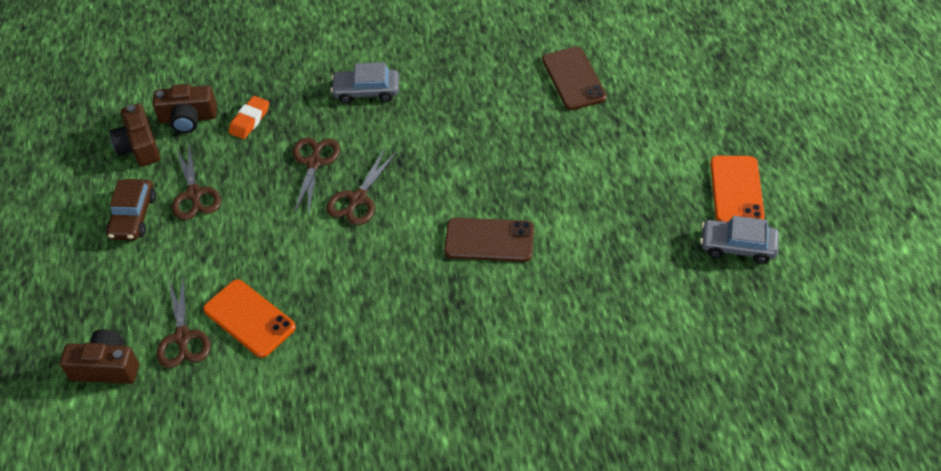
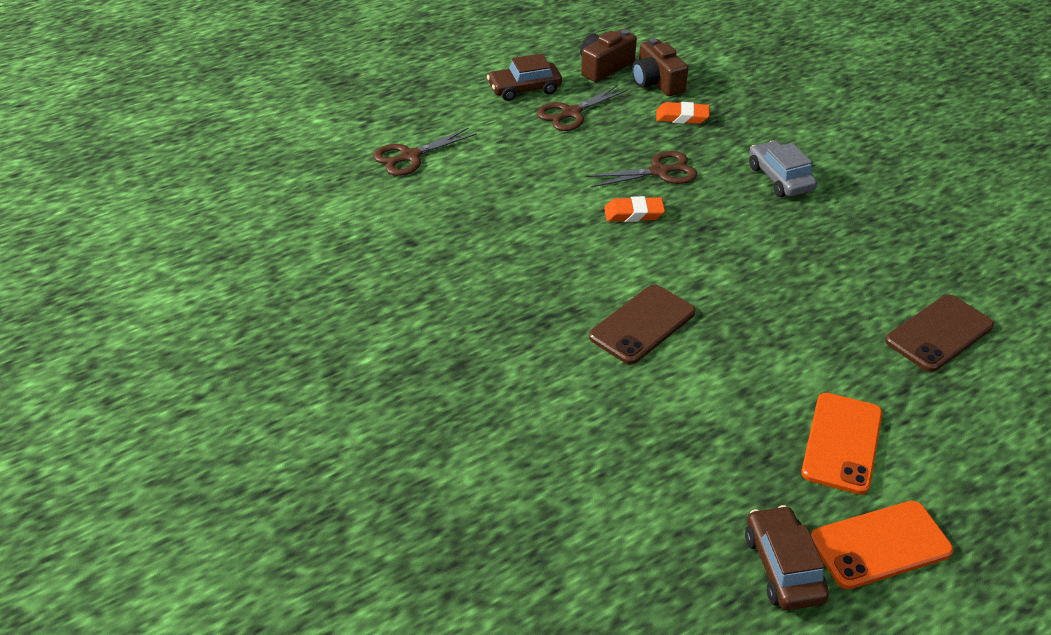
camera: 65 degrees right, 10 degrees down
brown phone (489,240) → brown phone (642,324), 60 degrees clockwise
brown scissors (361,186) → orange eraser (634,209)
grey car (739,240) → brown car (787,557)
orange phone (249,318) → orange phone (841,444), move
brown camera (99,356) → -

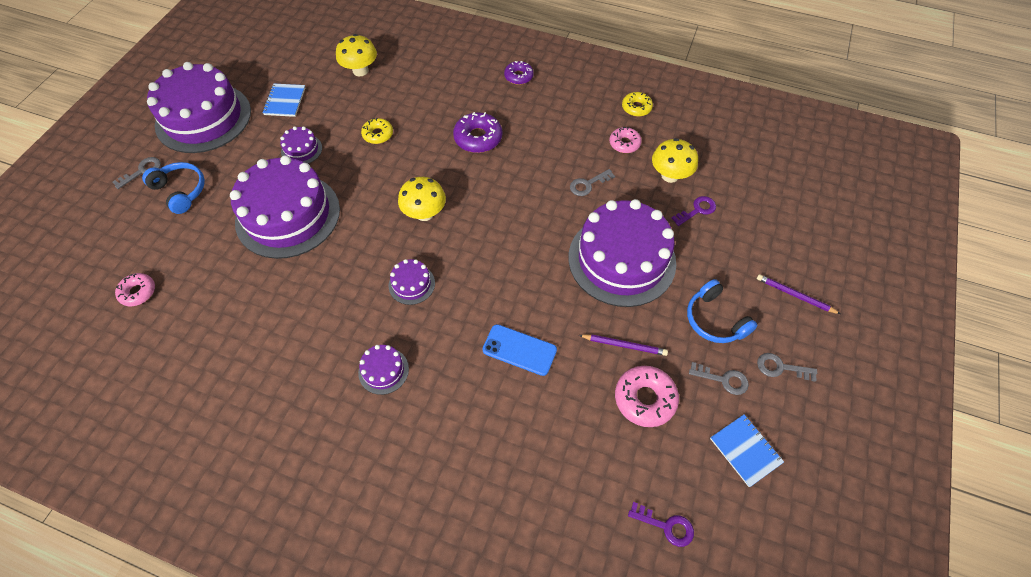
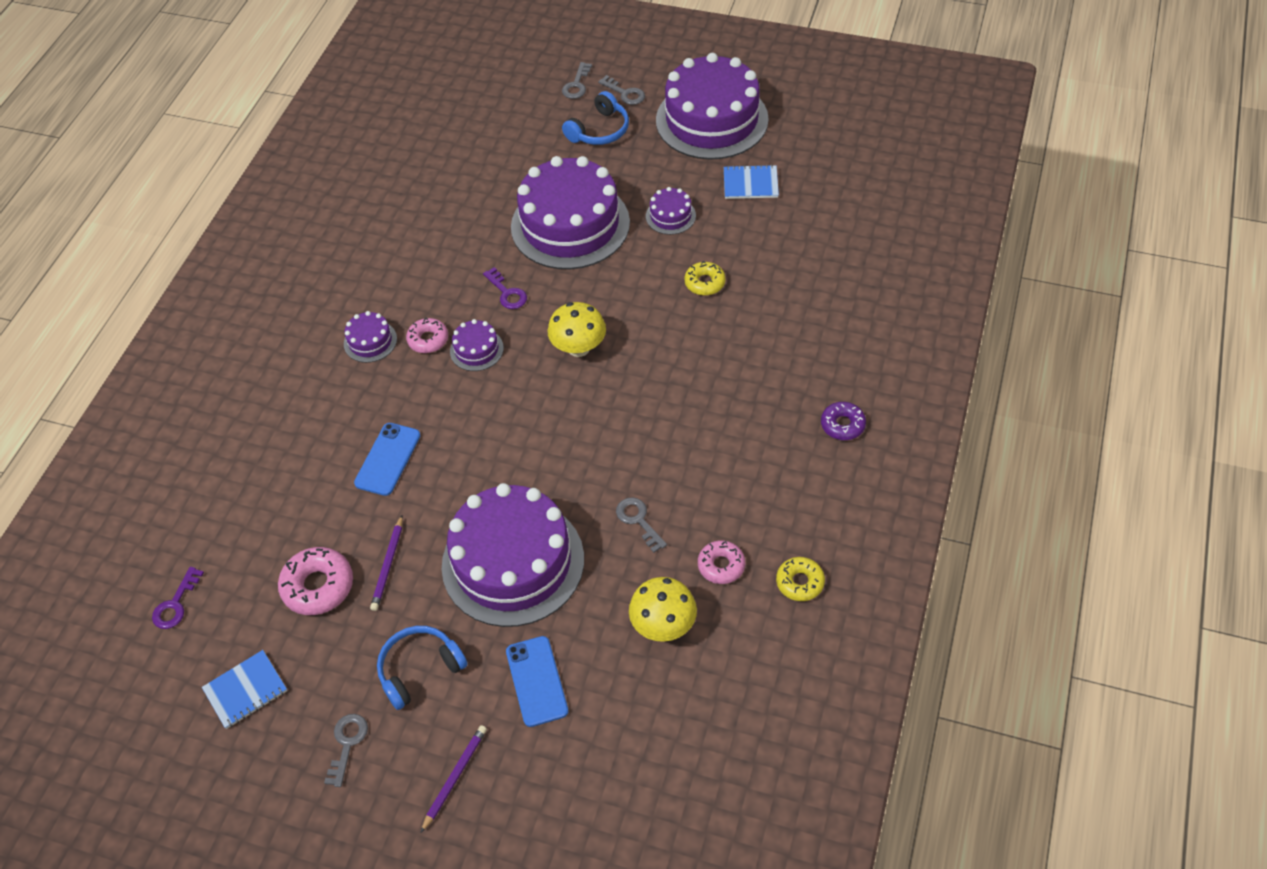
camera: 90 degrees right, 5 degrees down
pink donut (135,289) → pink donut (427,335), move
purple key (693,211) → purple key (505,288), move
- → blue phone (537,681)
grey key (719,378) → grey key (577,80), move
yellow mushroom (356,55) → -
purple donut (477,132) → -

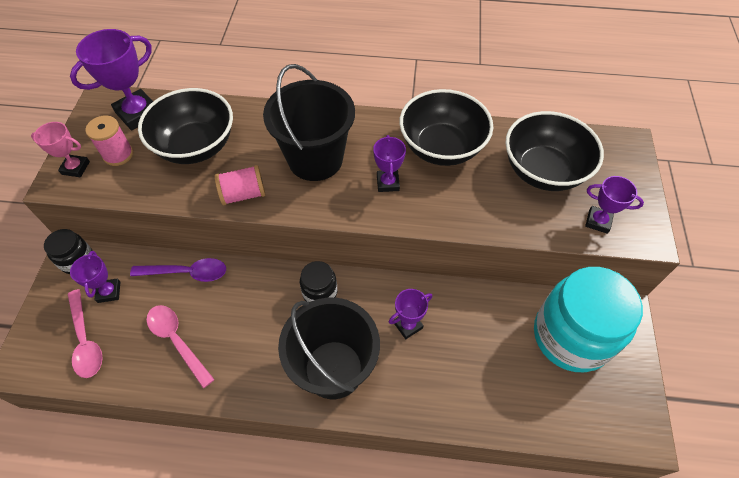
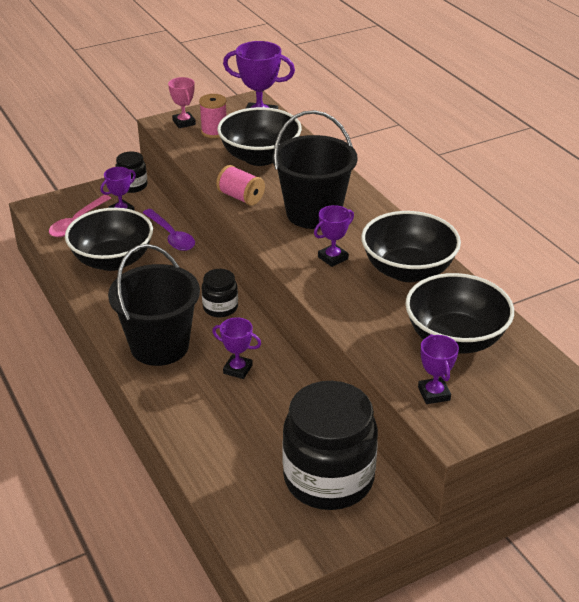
camera: 55 degrees right, 20 degrees down
pink spoon (180,346) → black bowl (109,239)
turquoise jar (588,319) → black jar (330,445)

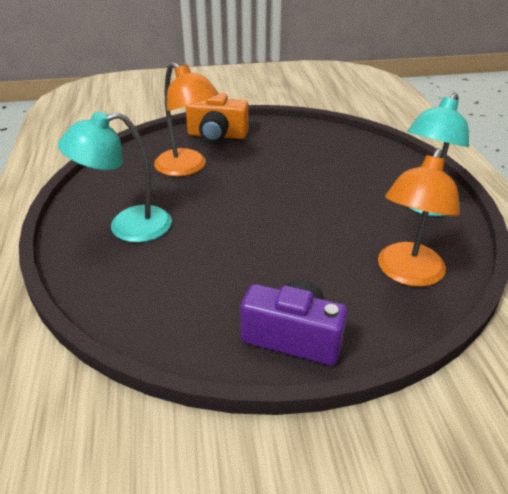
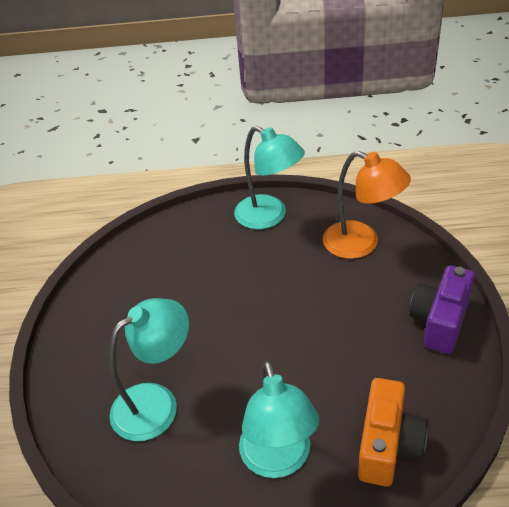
camera: 80 degrees left, 5 degrees up
orange lamp (186,119) → turquoise lamp (149,369)
orange camera (217,118) → orange camera (393,432), move

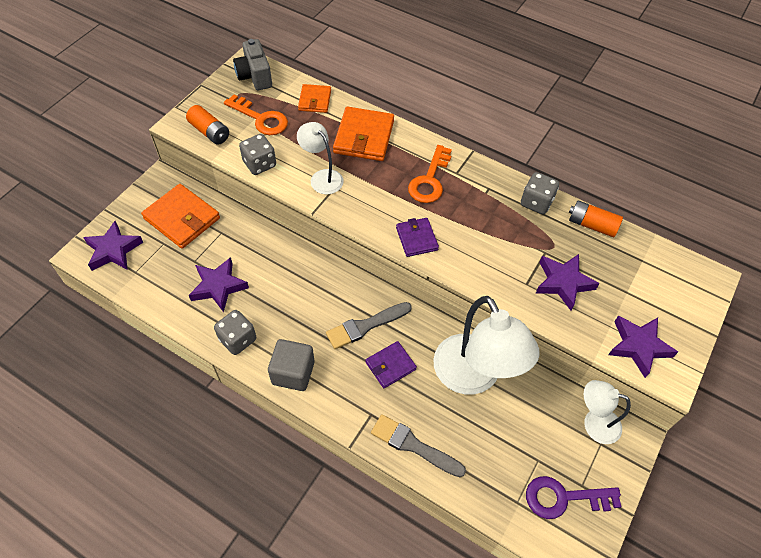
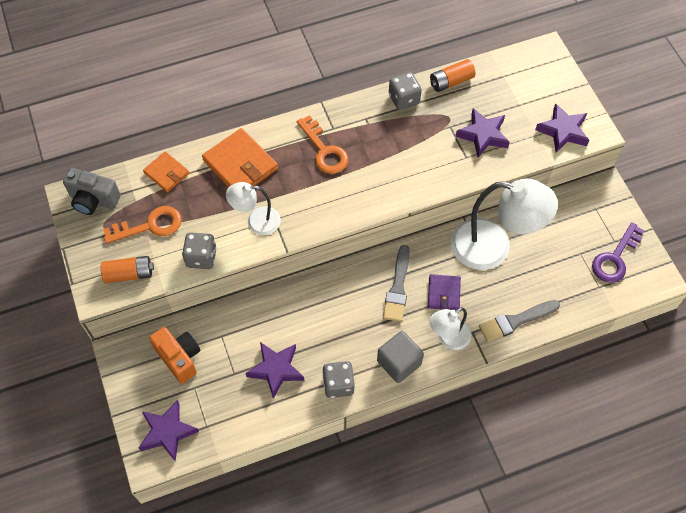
camera: 50 degrees left, 5 degrees up
orange wallet (180,216) → orange camera (175,355)
white lamp (607,412) → white lamp (450,328), move
purple wallet (417,237) → -

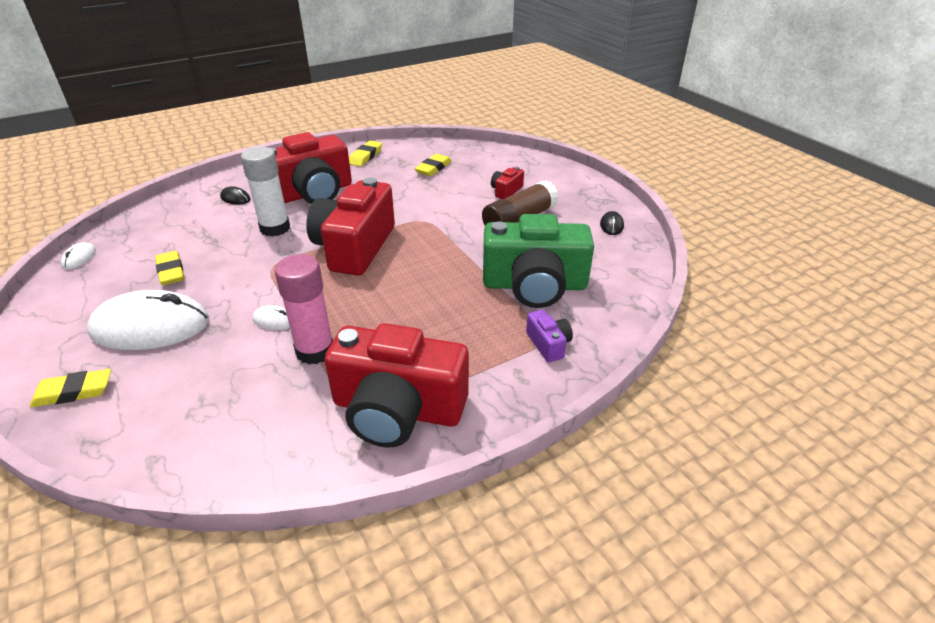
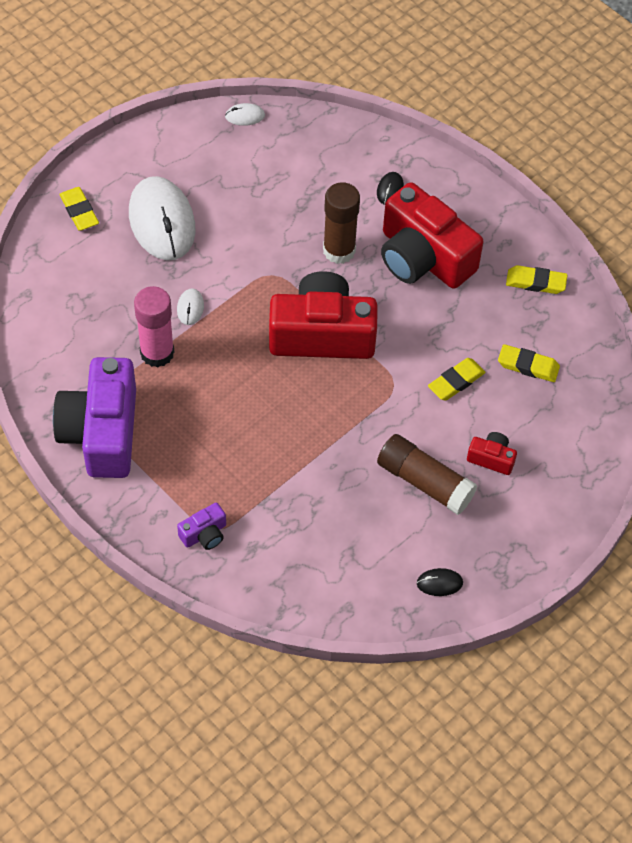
camera: 75 degrees right, 20 degrees up
red camera (396,385) → purple camera (94,417)
white glue stick (265,191) → brown glue stick (341,223)
yellow eraser (170,268) → yellow eraser (456,379), move
green camera (538,261) → -

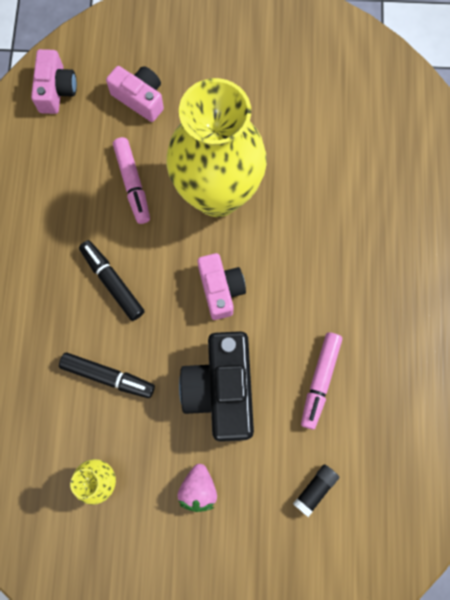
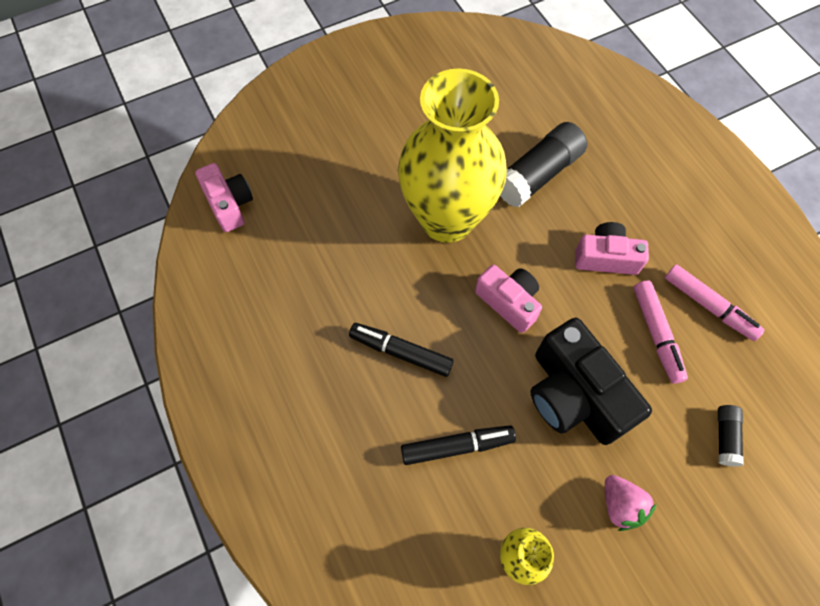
camera: 30 degrees left, 10 degrees down
- → black glue stick (543,164)
pink camera (135,94) → pink camera (612,248), move
pink marker (131,180) → pink marker (715,302), move

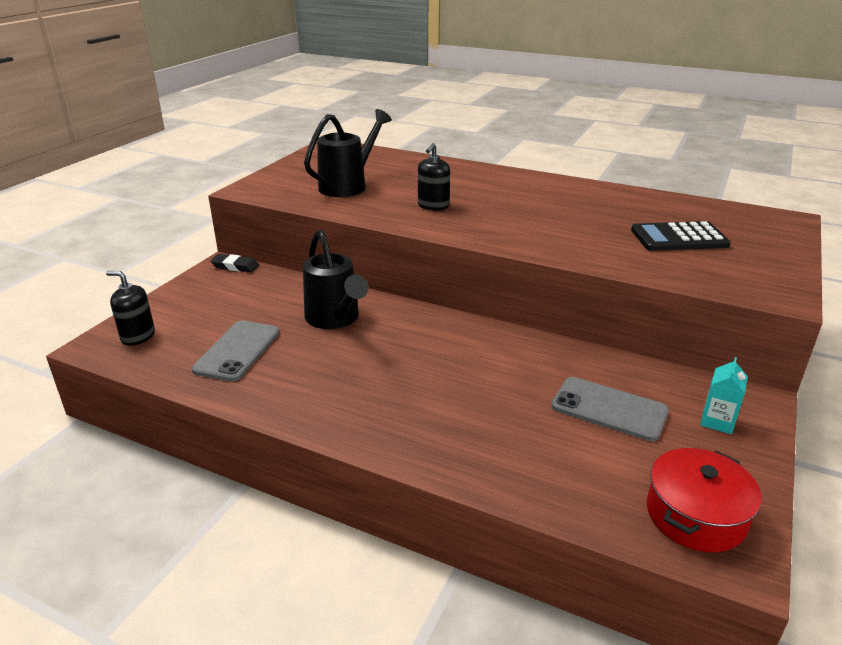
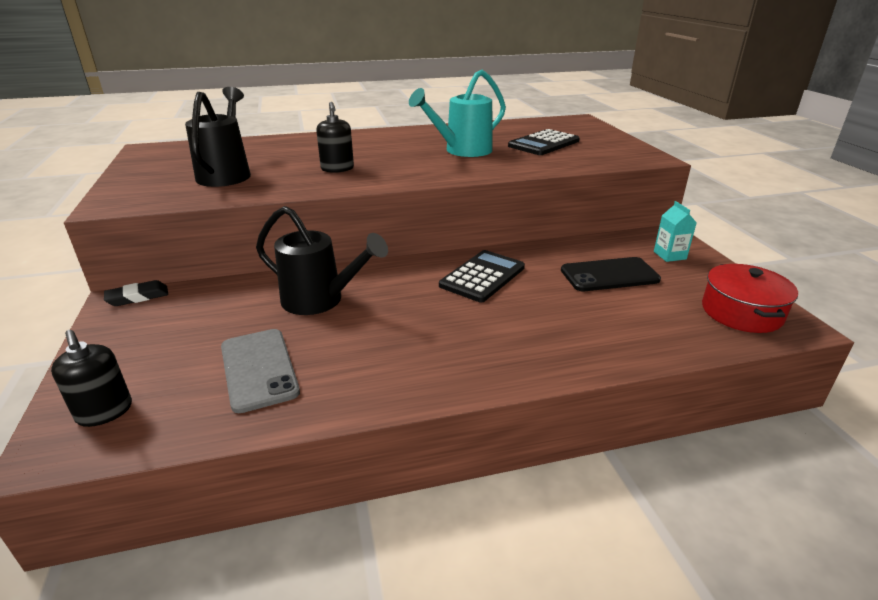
camera: 40 degrees left, 0 degrees up
black soap dispenser (130,308) → black soap dispenser (91,378), 105 degrees counterclockwise
- → turquoise watering can (457,113)
- → black calculator (482,276)
grey phone (610,409) → black phone (611,274)

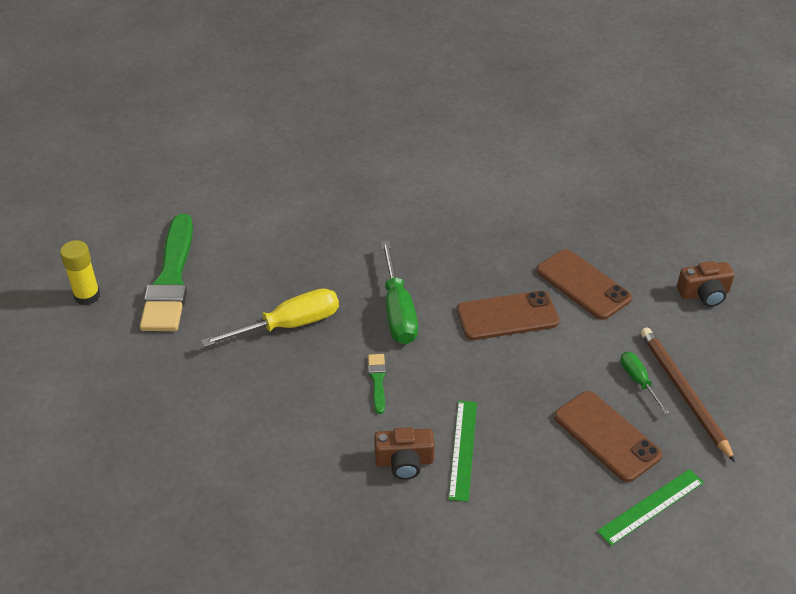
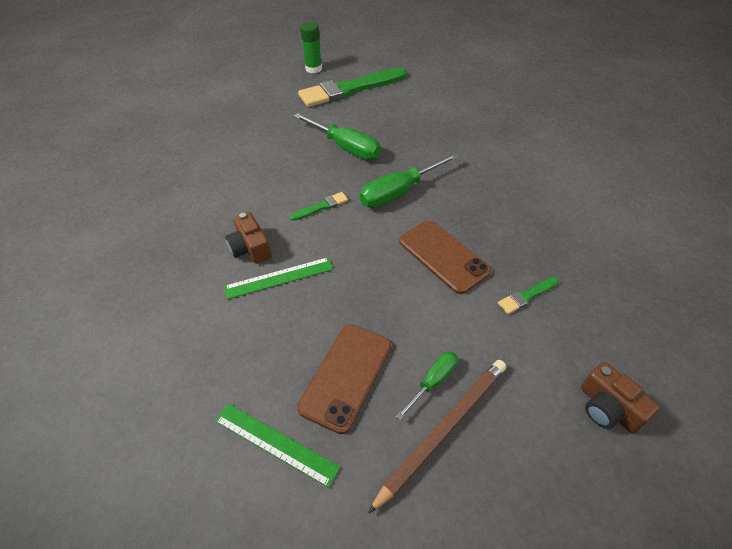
camera: 65 degrees right, 5 degrees up
yellow screwdriver (270,317) → green screwdriver (337,136)
yellow glue stick (80,272) → green glue stick (311,47)
brown phone (584,284) → green brush (528,295)

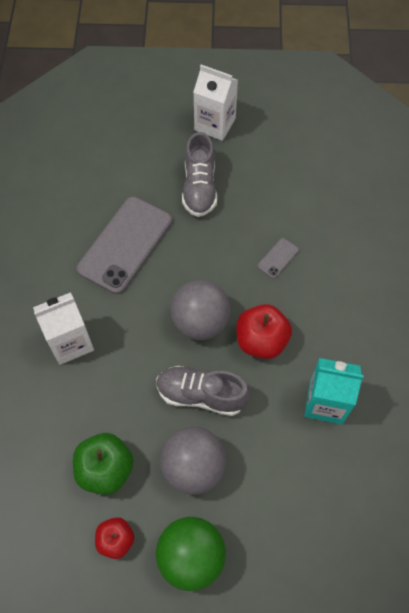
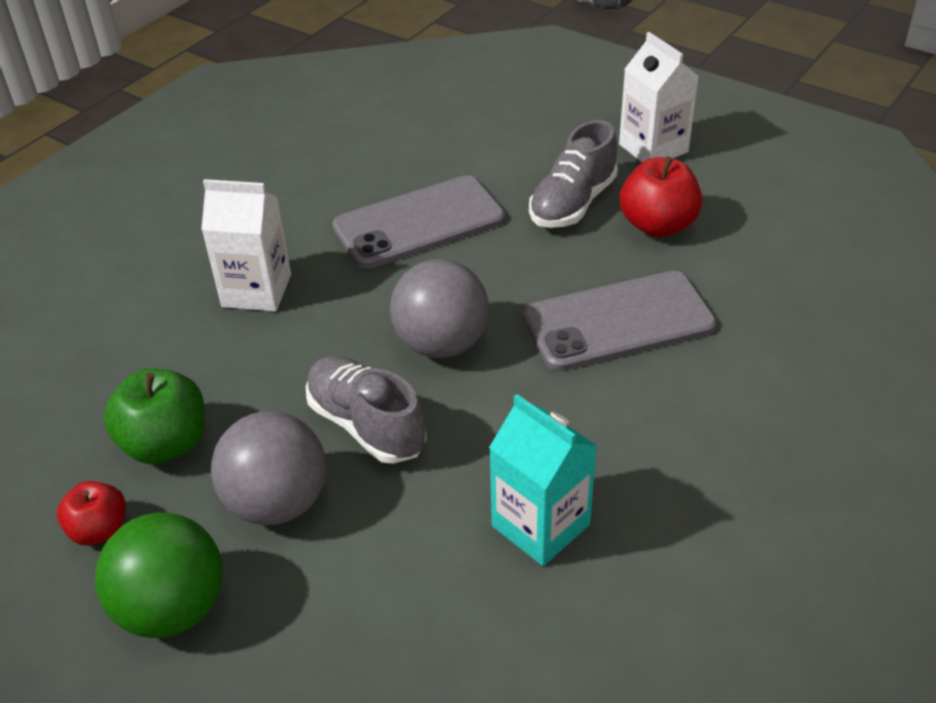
camera: 35 degrees right, 20 degrees down
grey phone (278,258) → grey phone (620,321), x2.39
red apple (264,331) → red apple (661,197), move

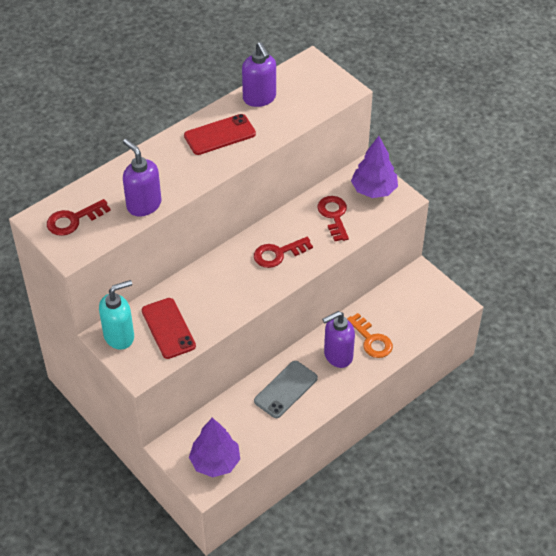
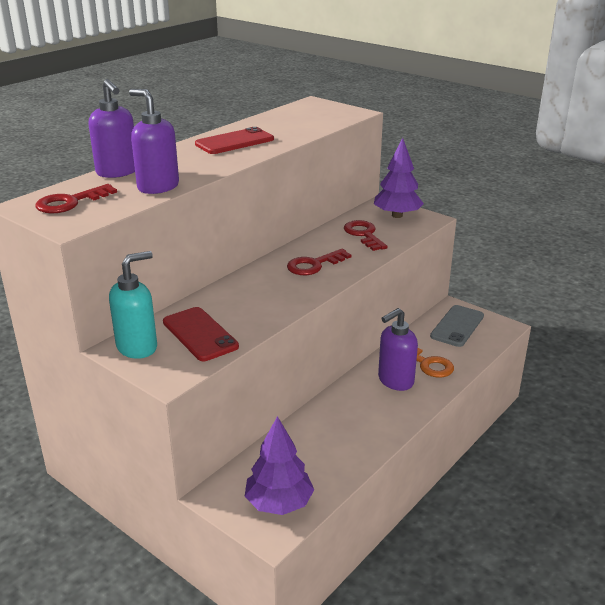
camera: 10 degrees left, 20 degrees down
purple soap dispenser (259,74) → purple soap dispenser (112,128), move
grey phone (286,389) → grey phone (457,326), move

